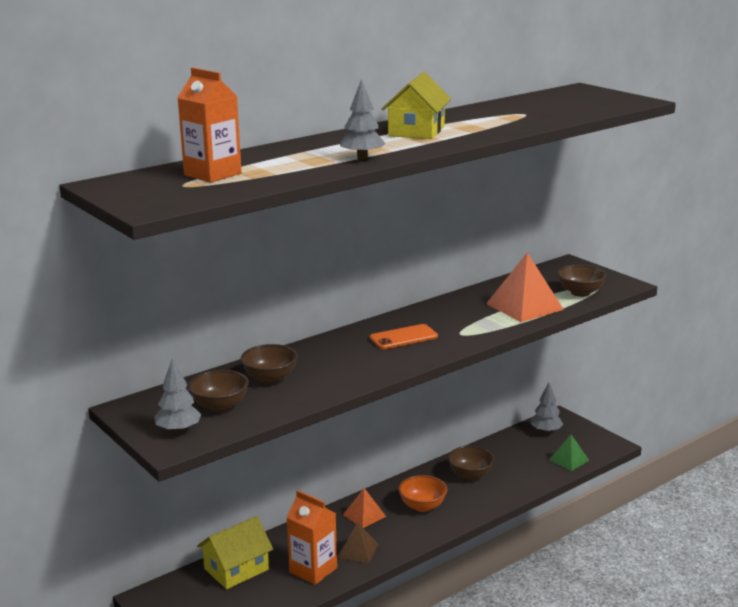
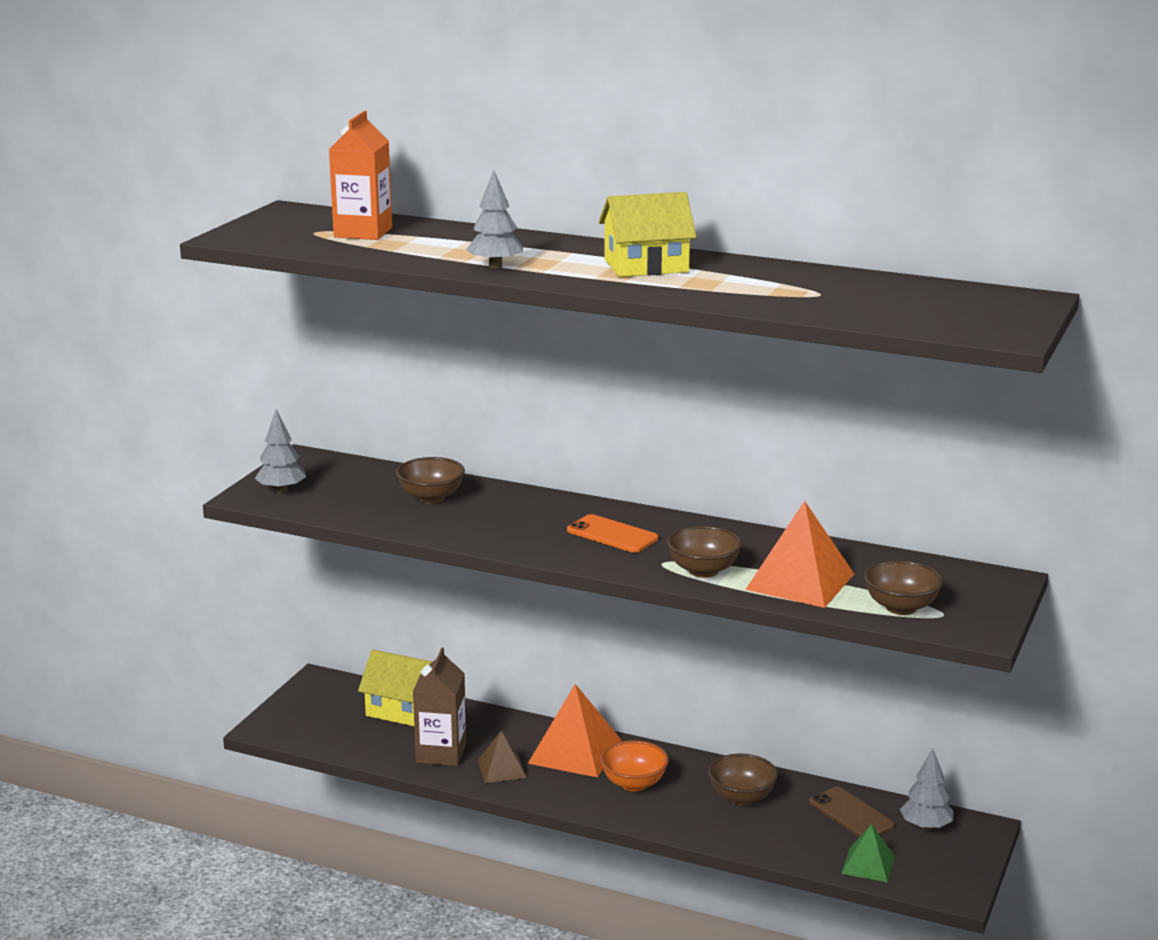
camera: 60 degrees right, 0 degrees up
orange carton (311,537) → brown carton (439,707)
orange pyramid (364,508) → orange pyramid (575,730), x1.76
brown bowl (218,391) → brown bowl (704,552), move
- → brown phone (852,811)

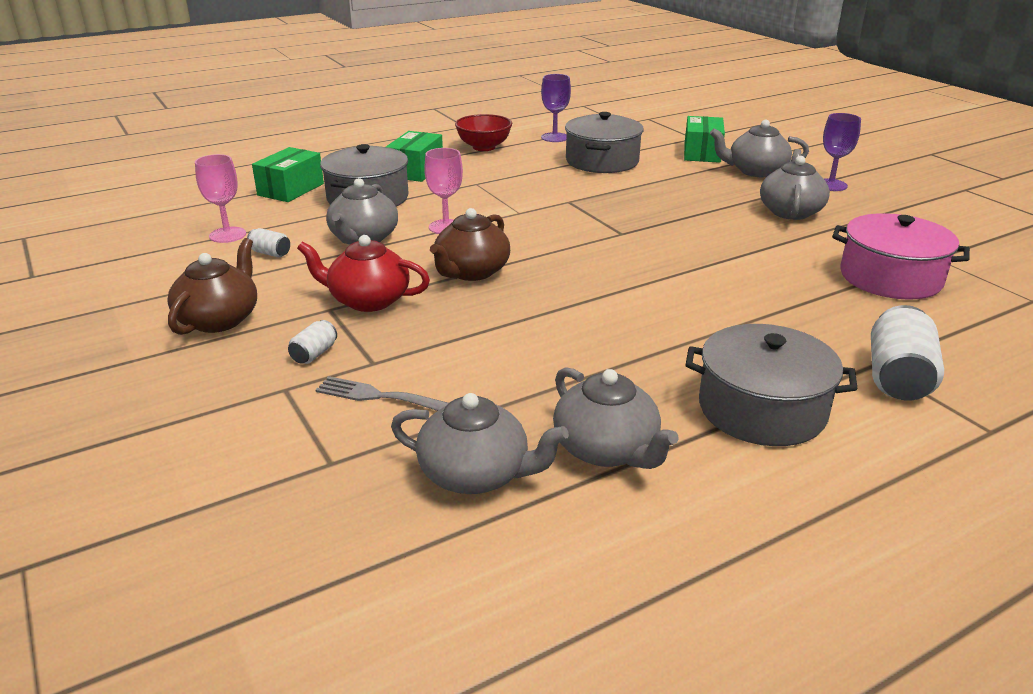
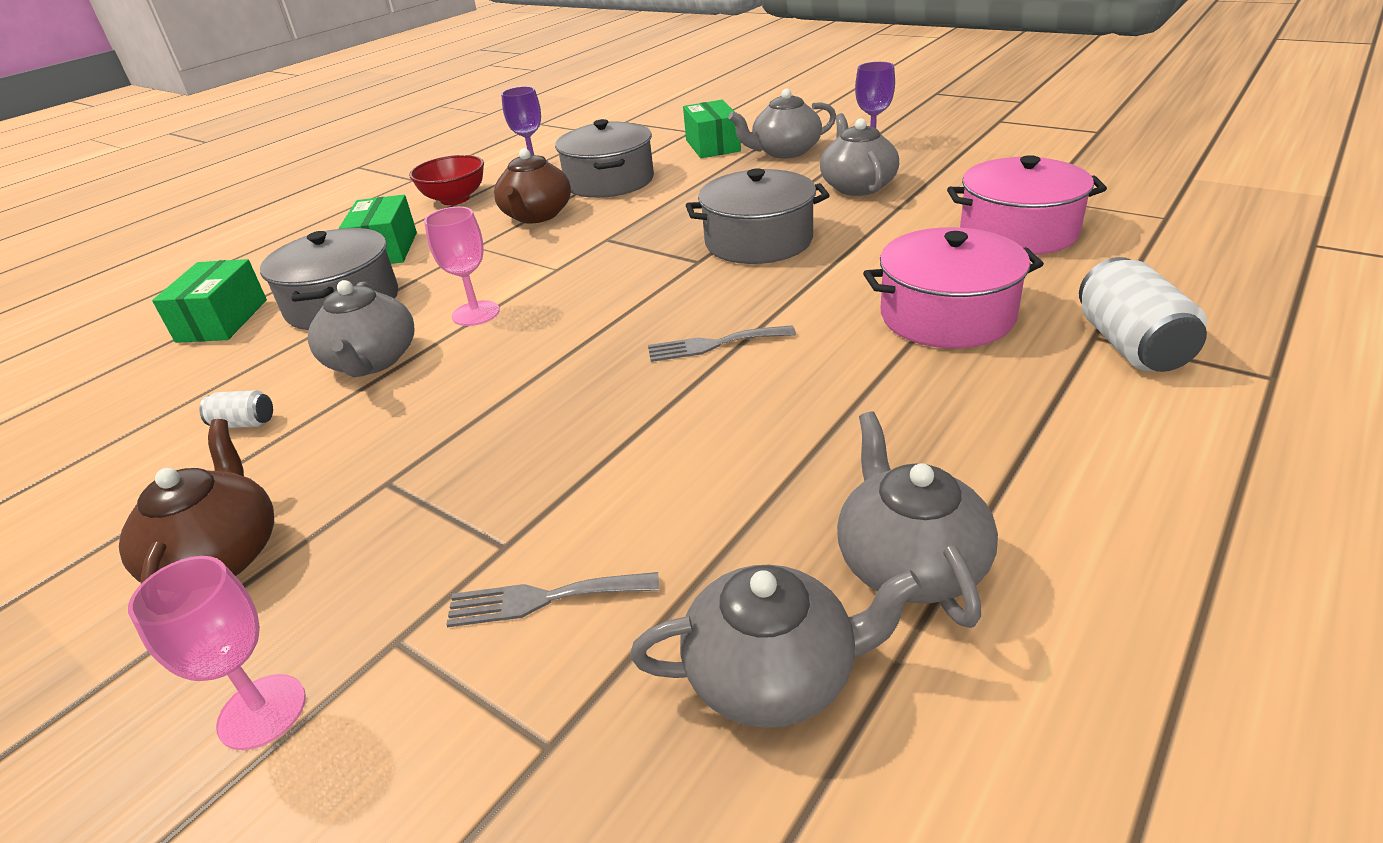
camera: 20 degrees left, 5 degrees up
pink goblet (220,198) → pink goblet (217,653), move
brown teapot (470,244) → brown teapot (532,185), move
- → grey fork (722,343)
grey pot (772,385) → grey pot (758,216), move
grey teapot (616,418) → grey teapot (917,519), 135 degrees counterclockwise
- → pink pot (953,287)
white can (312,342) → -
red teapot (363,273) → -

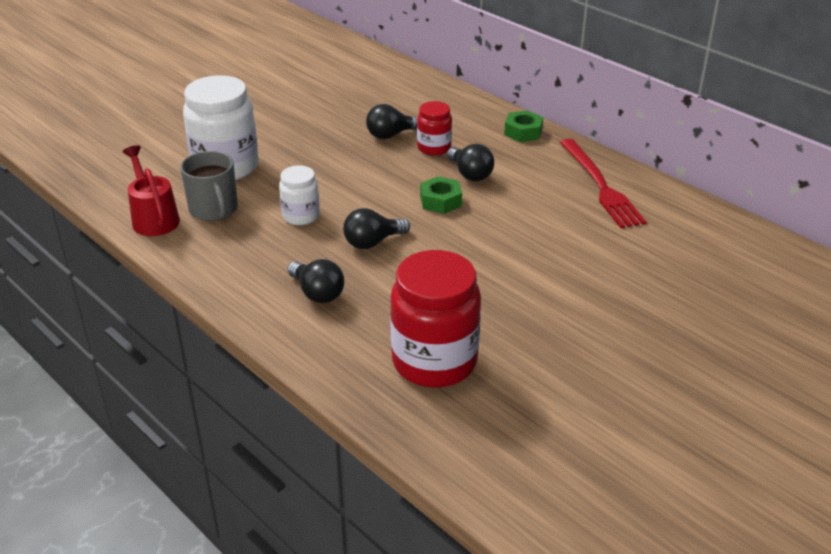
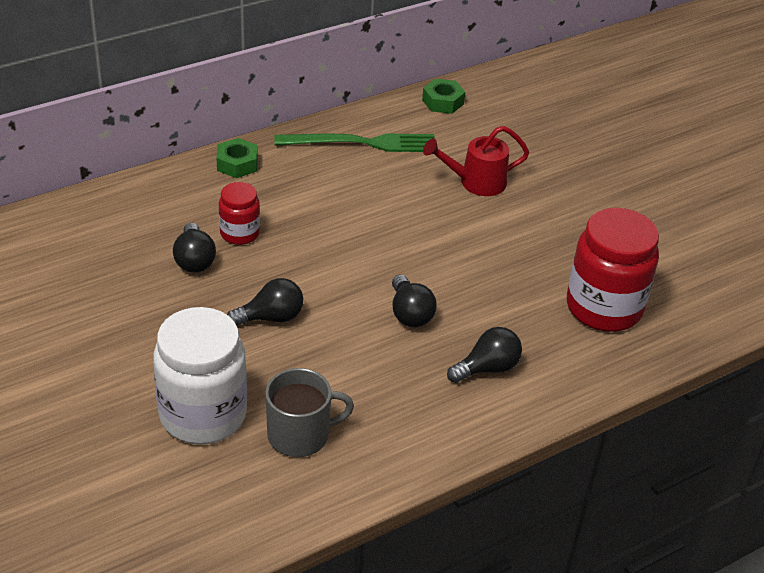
camera: 80 degrees left, 5 degrees up
black light bulb (470,162) → black light bulb (265,302), move
red fork (603,183) → green fork (354,143)
green nut (441,195) → green nut (443,96), move
red watering can (151,190) → red watering can (476,161), move
white jar (299,195) → -

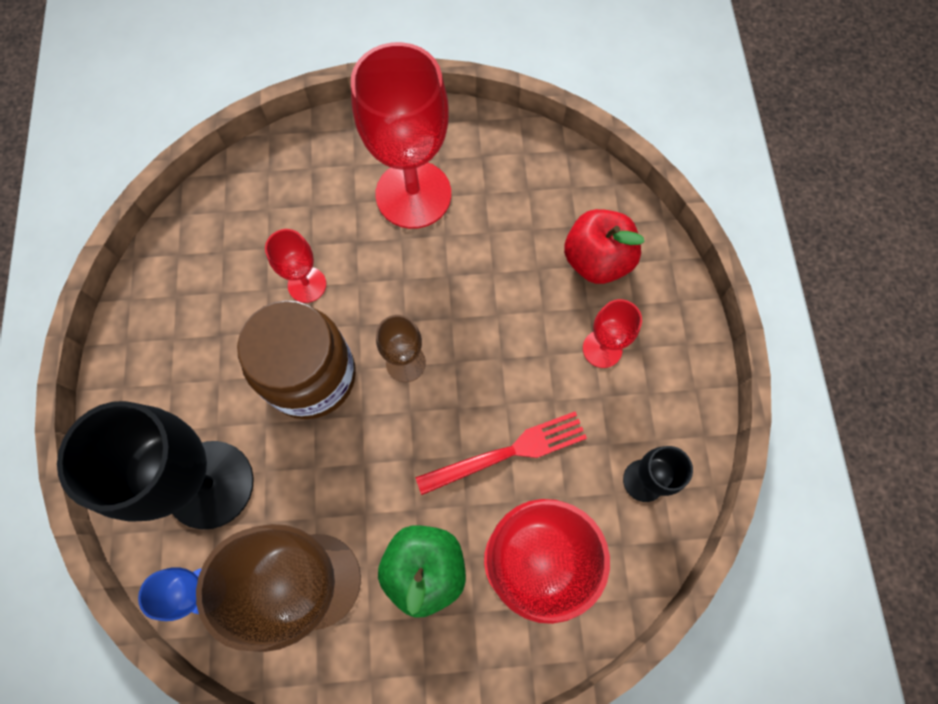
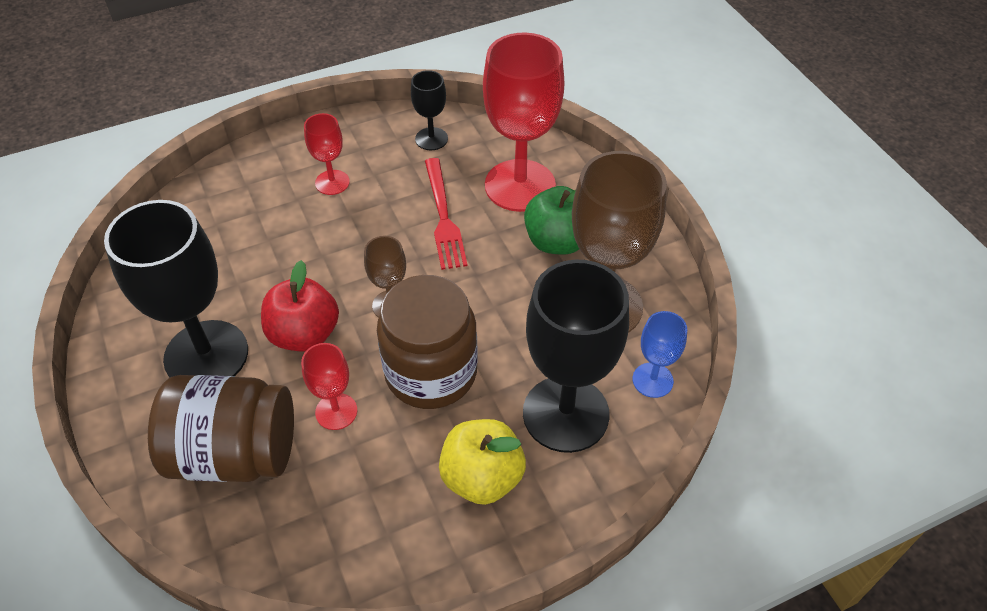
camera: 110 degrees left, 20 degrees down
red goblet (401,135) → black goblet (176,289)
- → brown jar (221,428)
red apple (604,246) → red apple (300,306), move
red fork (501,453) → red fork (446,214), 150 degrees counterclockwise
- → yellow apple (482,462)

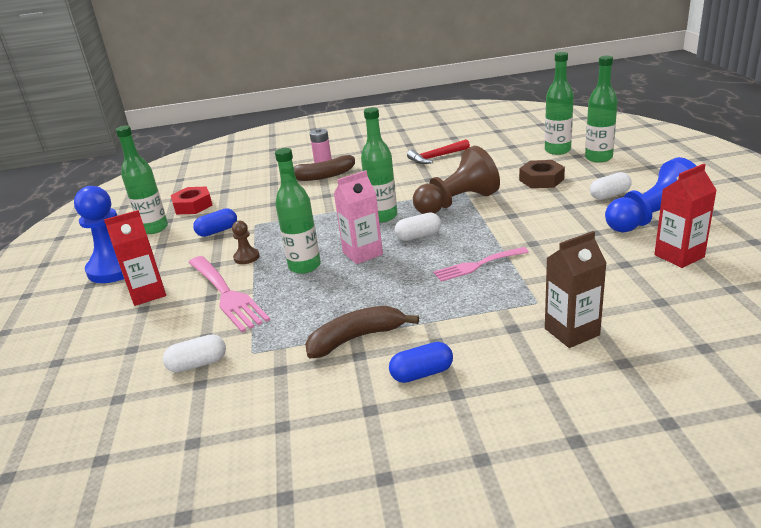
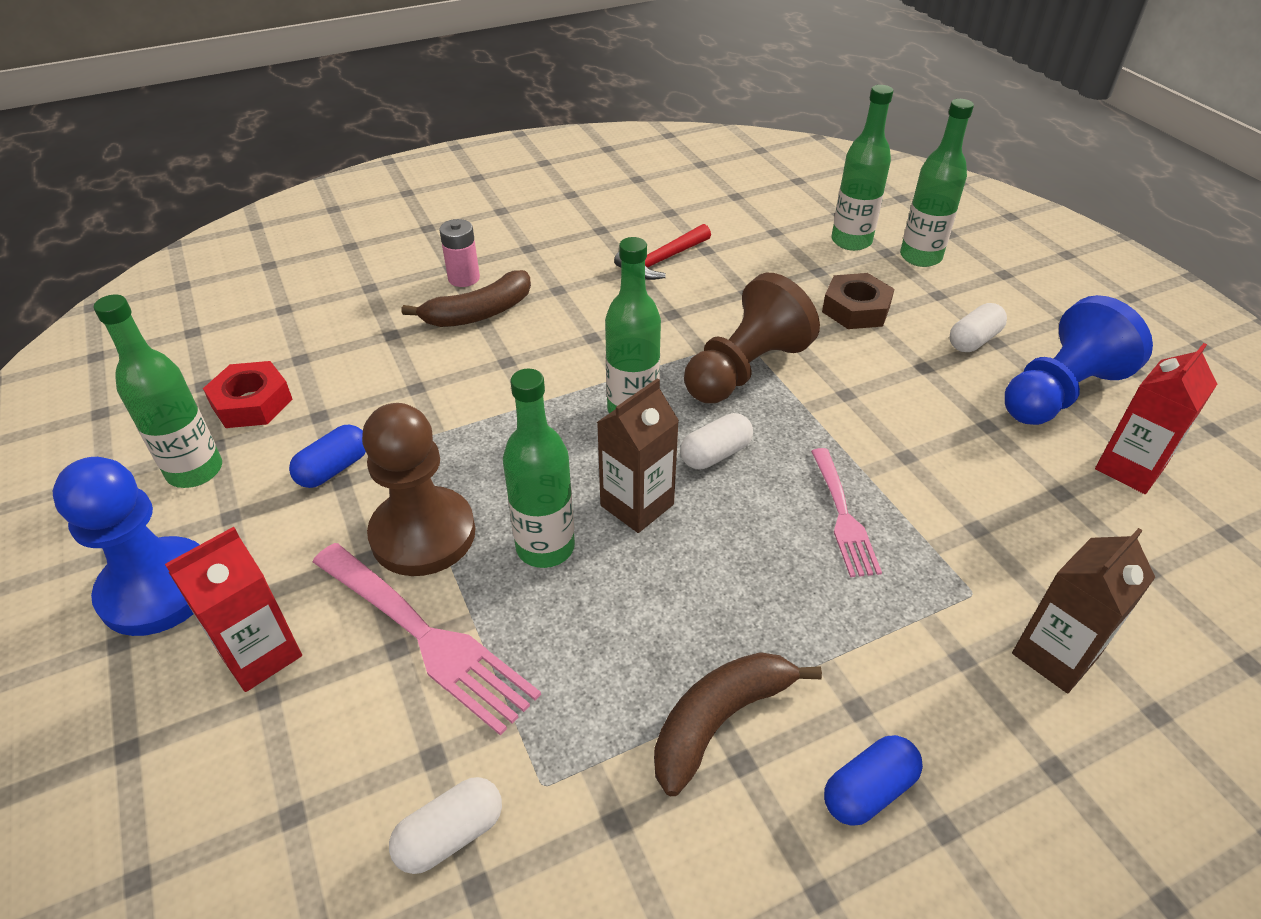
camera: 20 degrees left, 15 degrees up
brown pawn (246,242) → brown pawn (418,489), x2.20
pink carton (358,217) → brown carton (638,455)
pink fork (481,264) → pink fork (846,512), 60 degrees counterclockwise

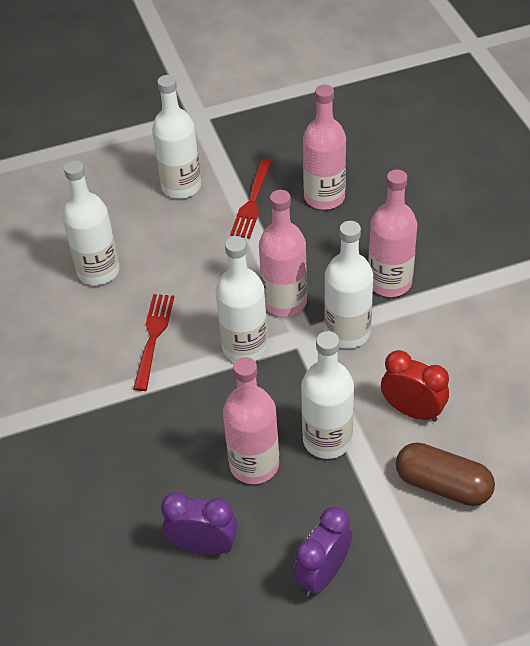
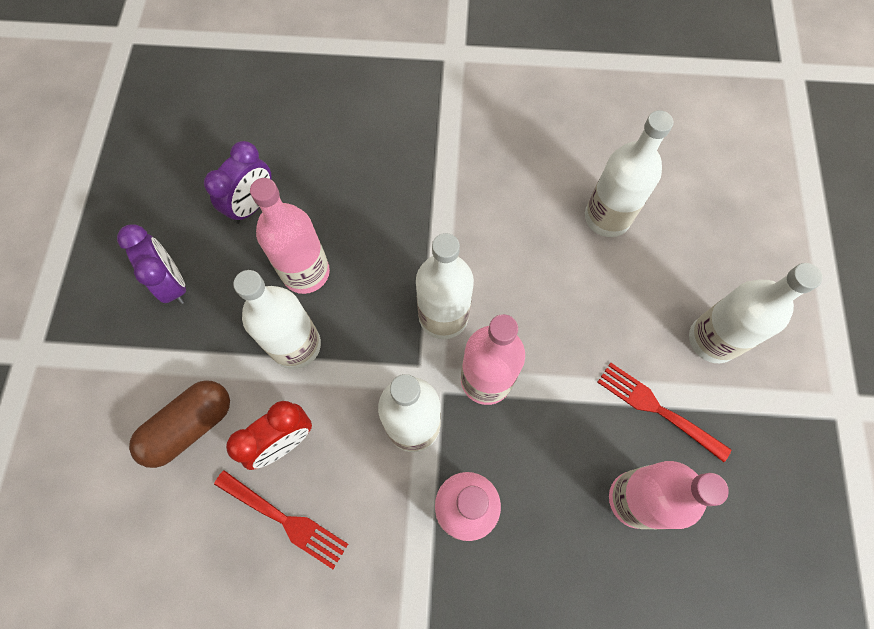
camera: 110 degrees right, 20 degrees up
red fork (153,342) → red fork (281,519), move

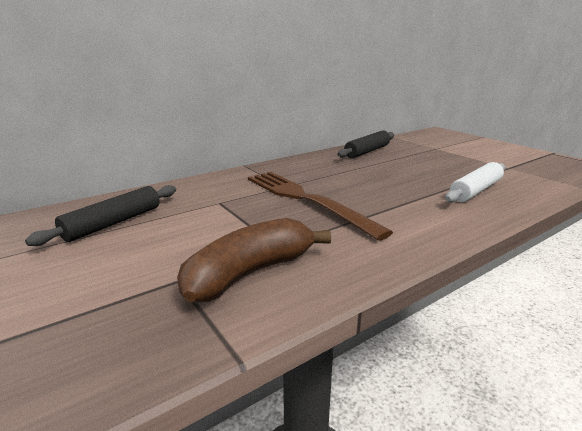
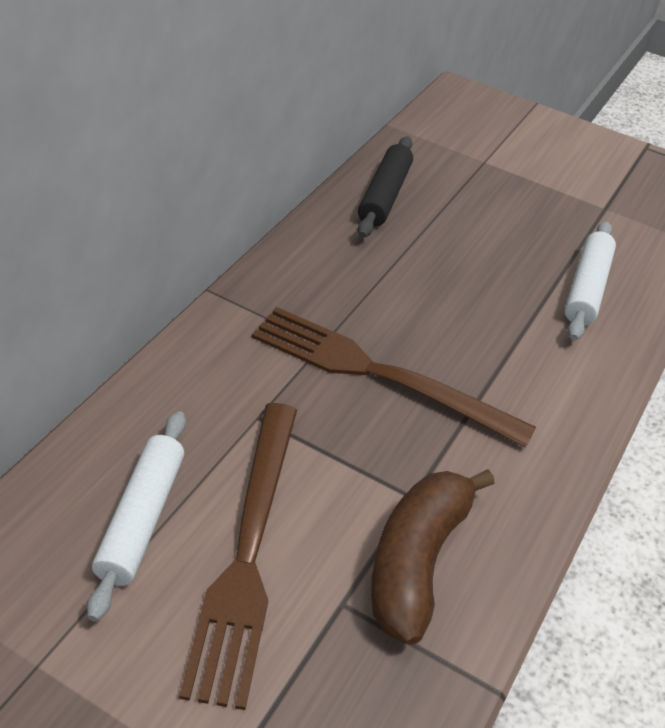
camera: 30 degrees left, 20 degrees up
black rolling pin (100,215) → white rolling pin (136,516)
- → brown fork (238,556)

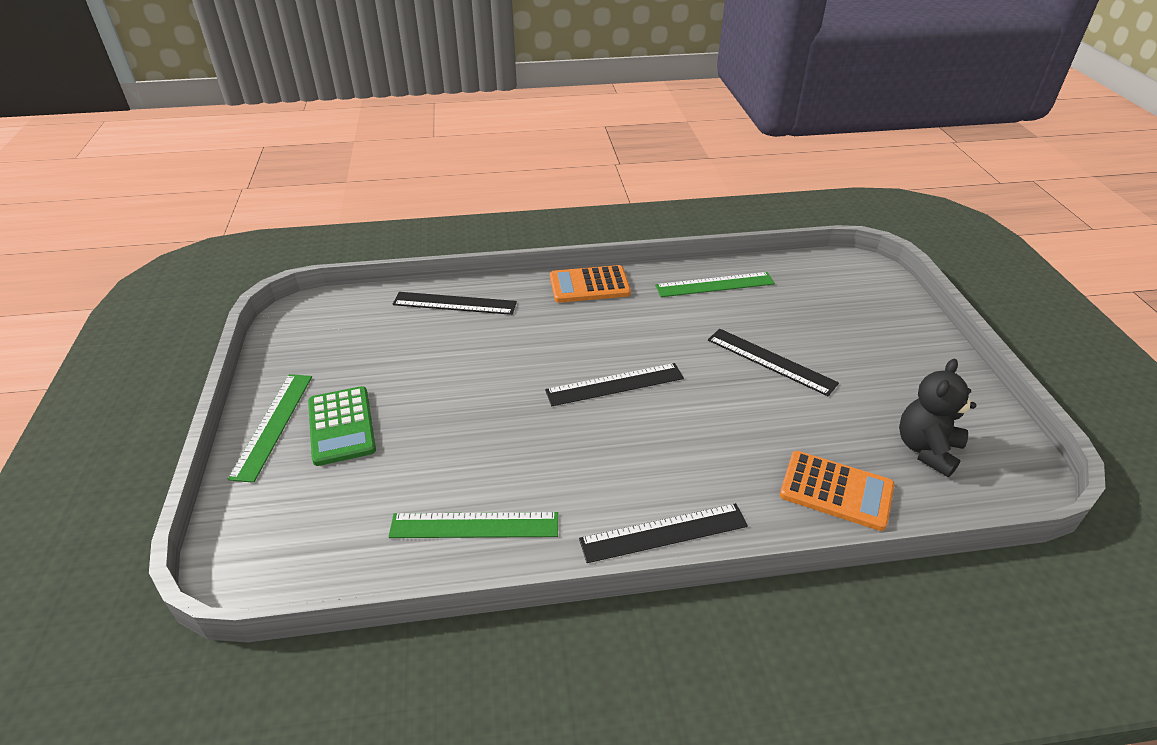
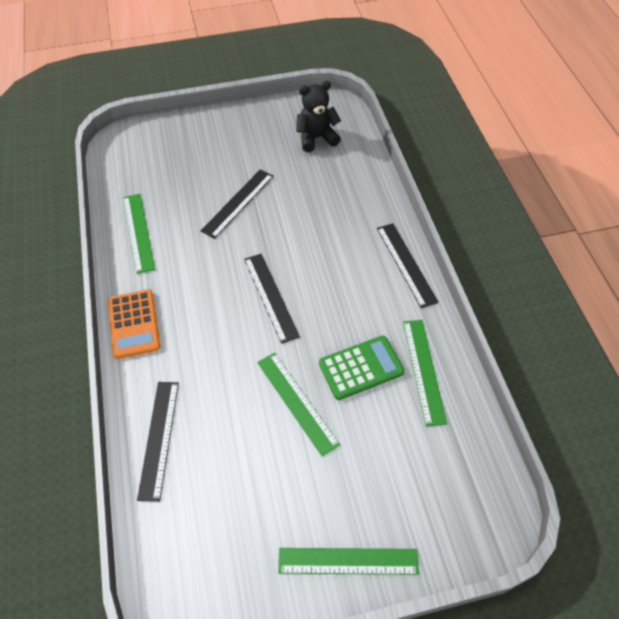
camera: 95 degrees left, 15 degrees up
- → green ruler (298,404)
black teddy bear (937,418) → black teddy bear (318,116), 135 degrees clockwise
green calculator (342,426) → green calculator (362,367), move
orange calculator (837,491) → -

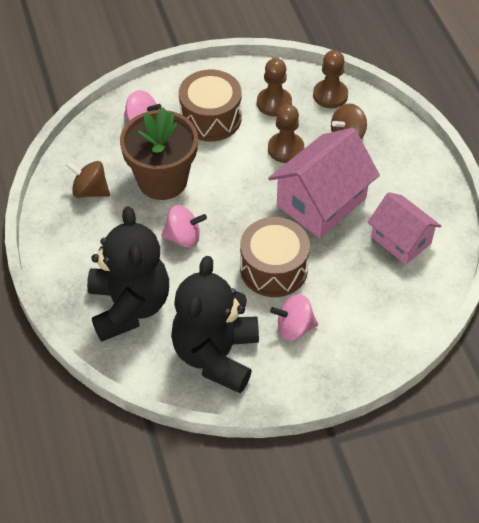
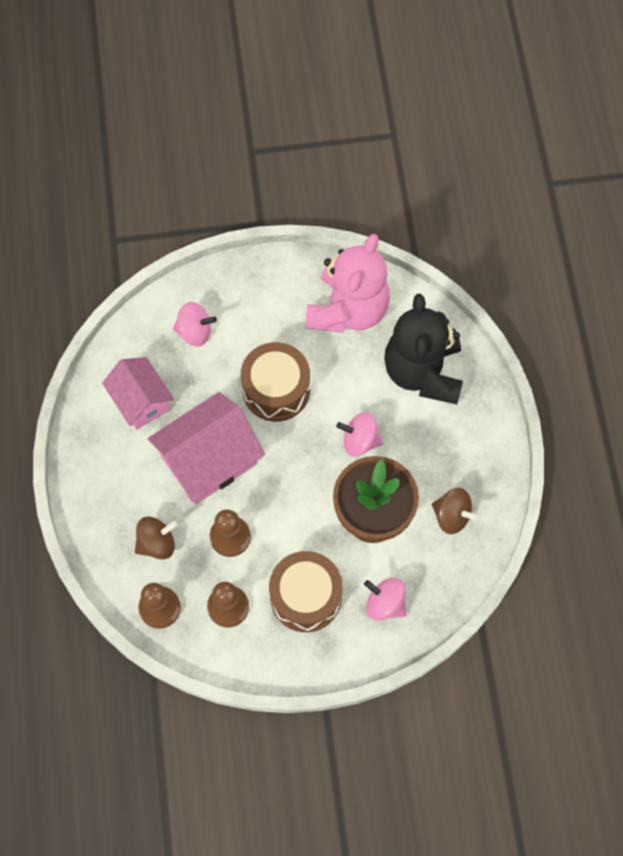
camera: 170 degrees left, 15 degrees up
pink spinning top (294,317) → pink spinning top (195,324), move
black teddy bear (215,324) → pink teddy bear (347,283)

